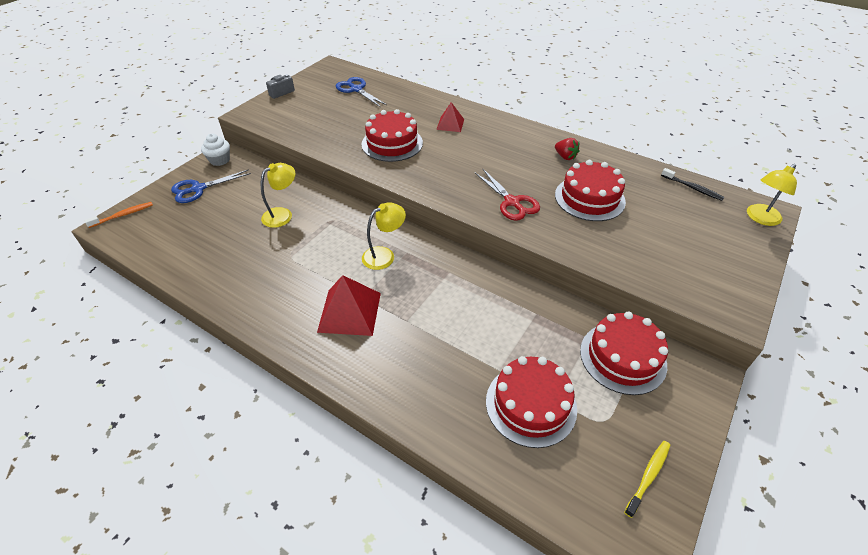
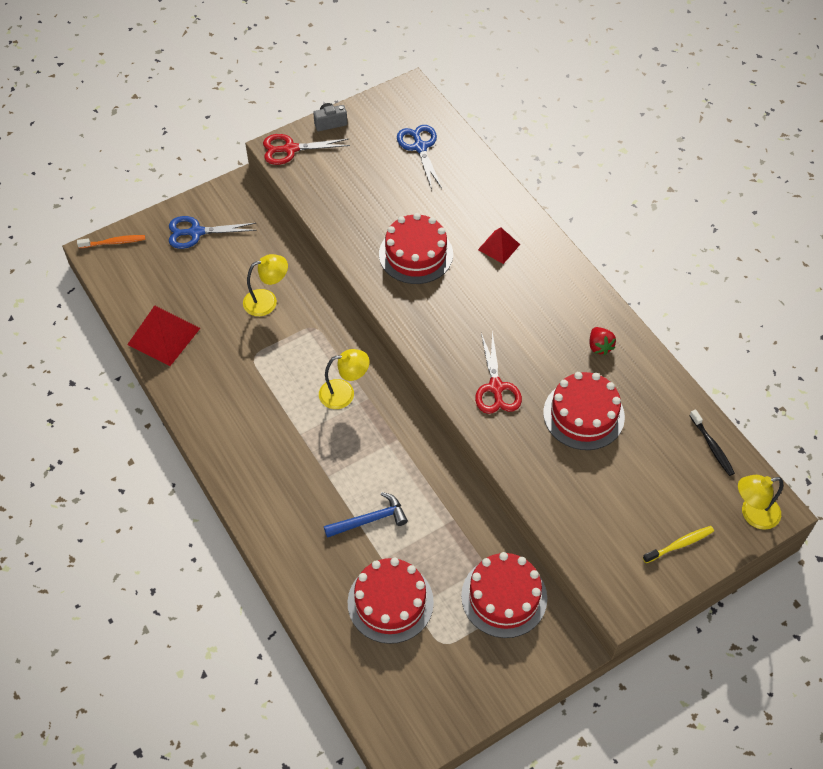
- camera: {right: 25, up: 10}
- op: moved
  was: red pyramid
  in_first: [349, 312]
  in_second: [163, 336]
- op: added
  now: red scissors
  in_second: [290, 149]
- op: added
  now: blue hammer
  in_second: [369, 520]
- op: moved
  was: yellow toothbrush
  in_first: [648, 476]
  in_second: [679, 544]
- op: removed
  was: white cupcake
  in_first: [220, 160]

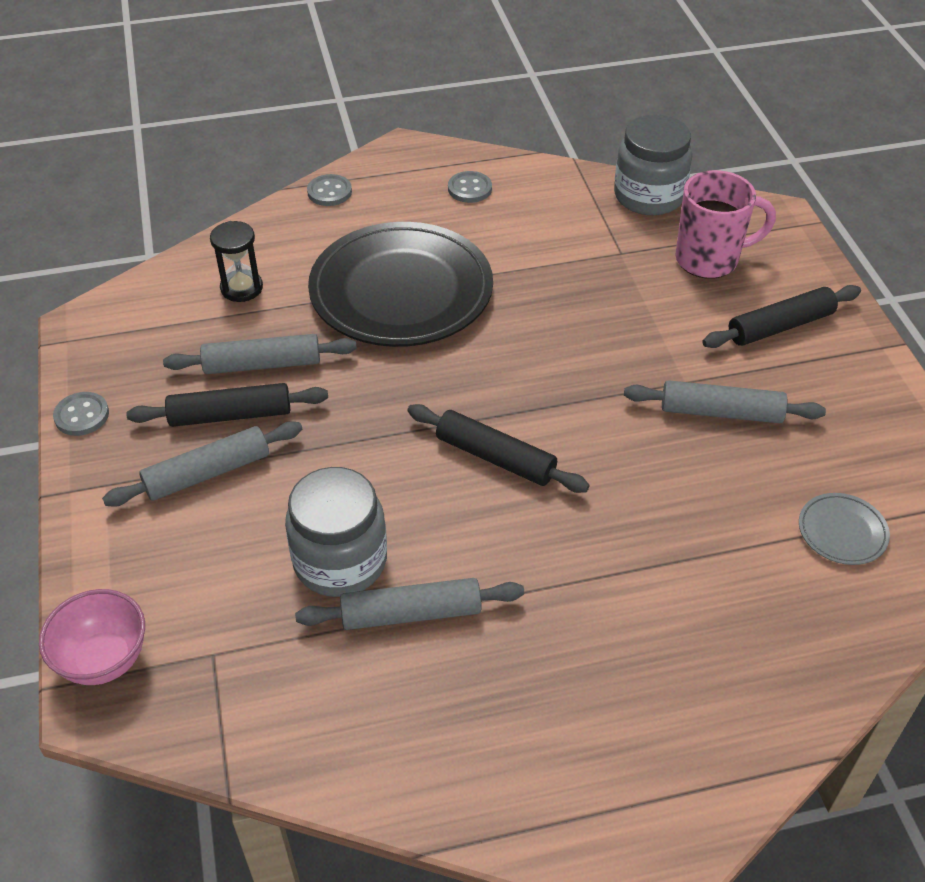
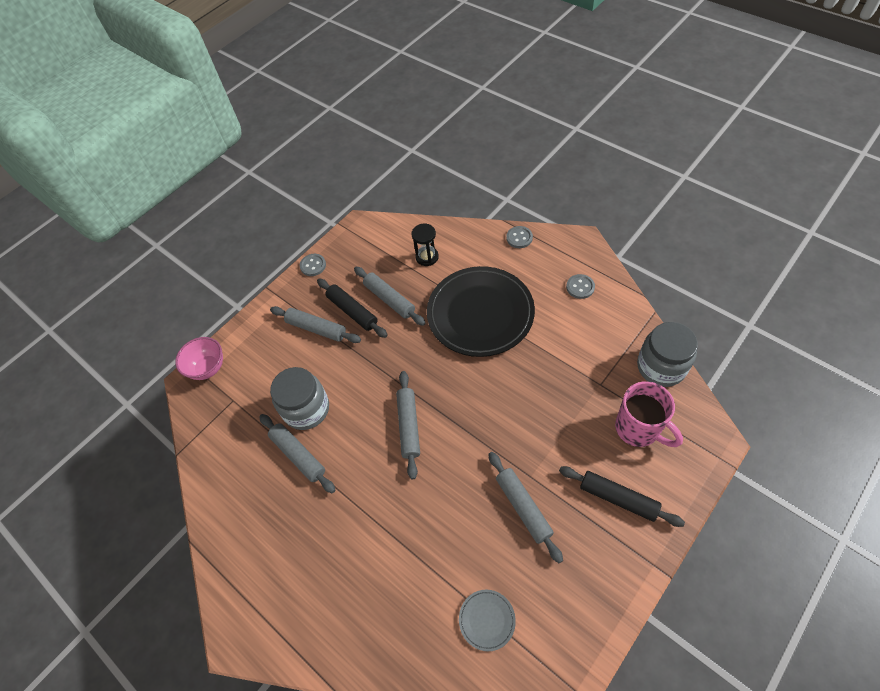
- camera: {right: 60, up: 10}
- op: recoloured
  was: black rolling pin
  now: grey rolling pin
  in_first: [495, 457]
  in_second: [409, 426]

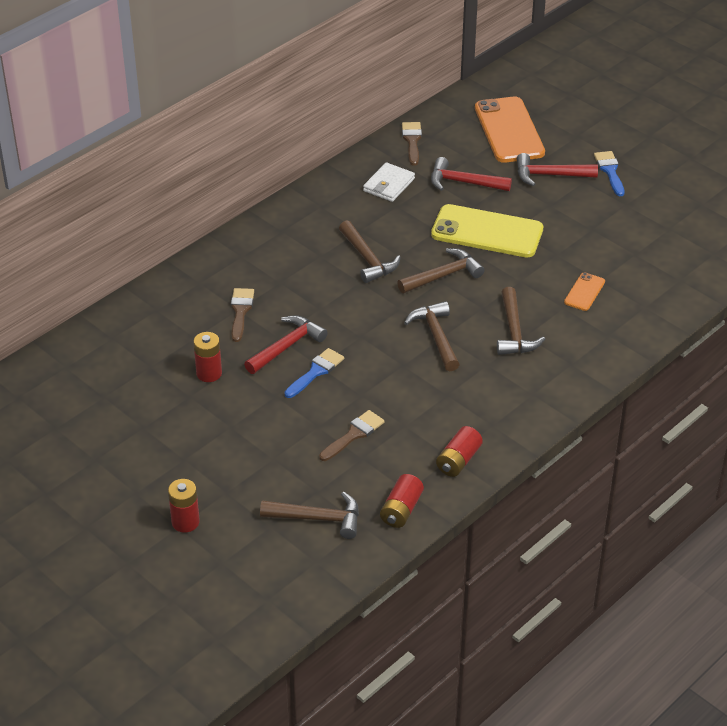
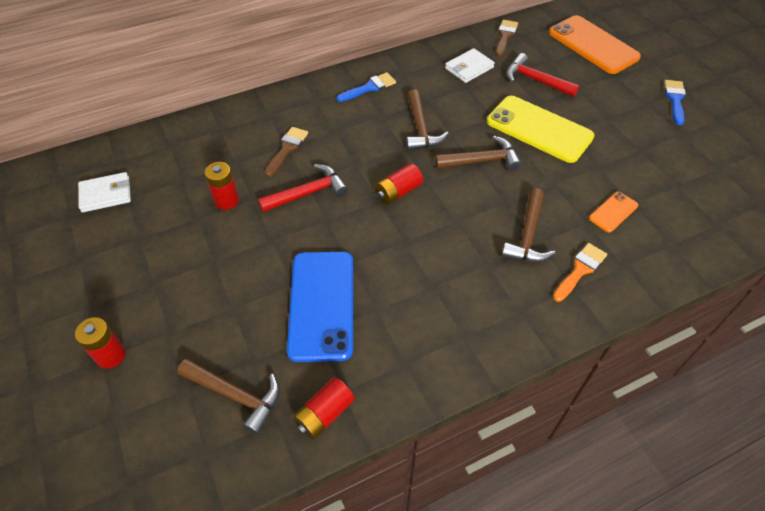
- camera: {right: 20, up: 10}
- op: added
  now: white wallet
  in_second: [106, 194]
- op: replaced
  was: brown brush
  now: blue phone
  in_first: [354, 434]
  in_second: [321, 305]
- op: moved
  was: blue brush
  in_first: [316, 372]
  in_second: [369, 87]
- op: moved
  was: red battery
  in_first: [458, 460]
  in_second: [398, 192]
- op: turned
  was: orange phone
  in_first: [509, 130]
  in_second: [593, 45]
  clockwise: -45
- op: added
  now: orange brush
  in_second: [580, 270]
- op: removed
  was: brown hammer
  in_first: [436, 336]
- op: removed
  was: red hammer
  in_first: [549, 175]

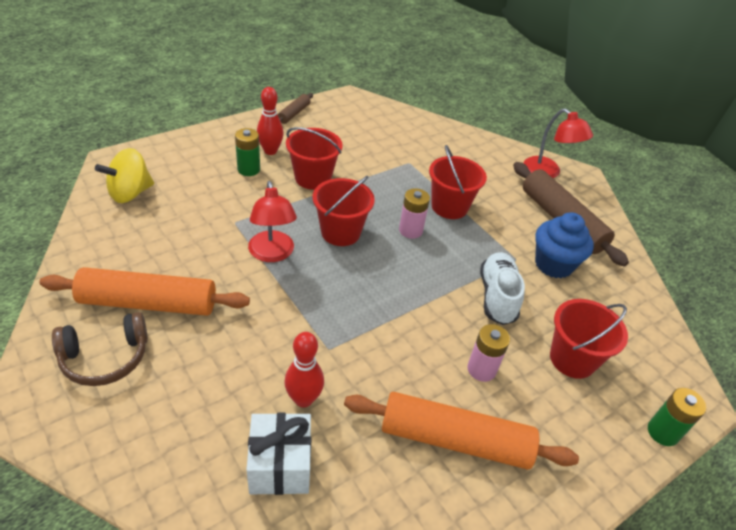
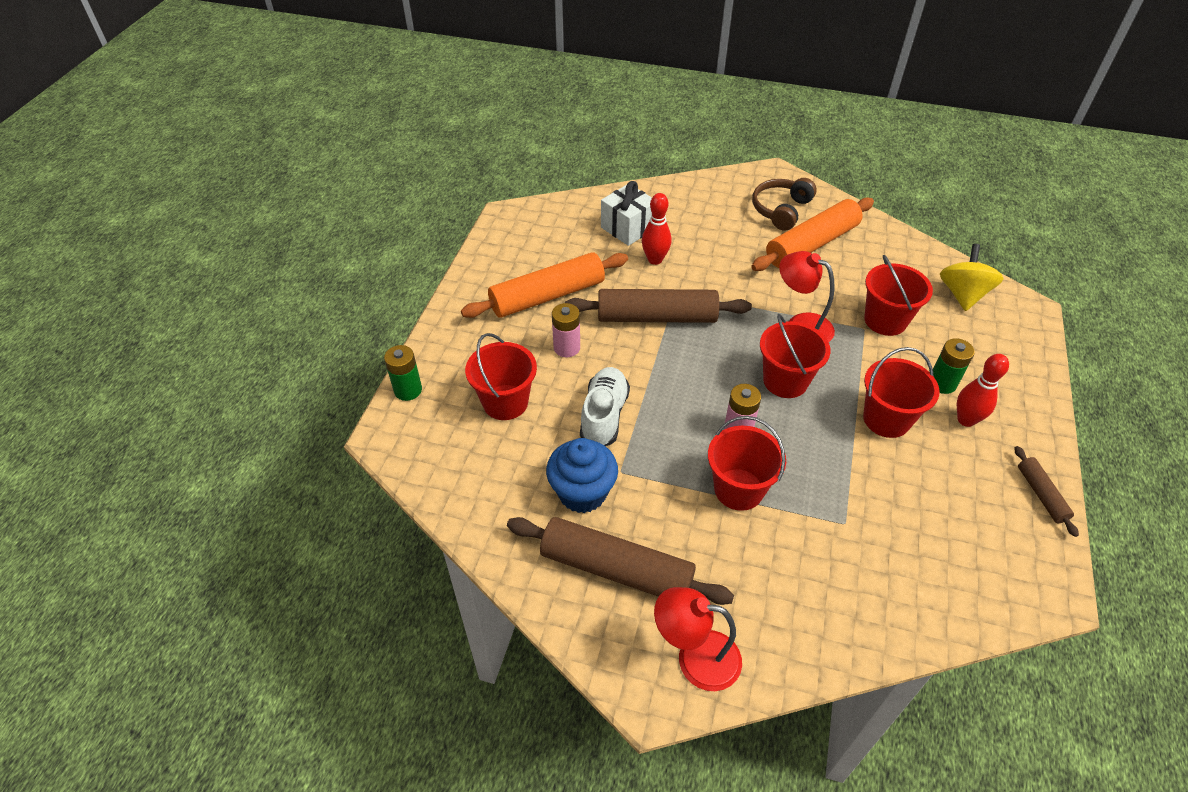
- camera: {right: 145, up: 5}
- op: added
  now: brown rolling pin
  in_second: [656, 317]
- op: turned
  was: white shoe
  in_first: [497, 297]
  in_second: [604, 416]
  clockwise: -135
- op: added
  now: red bucket
  in_second: [885, 320]

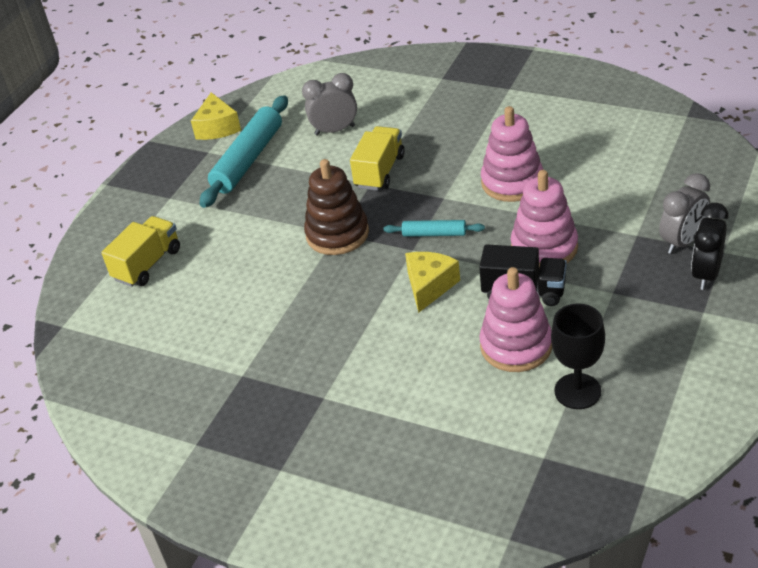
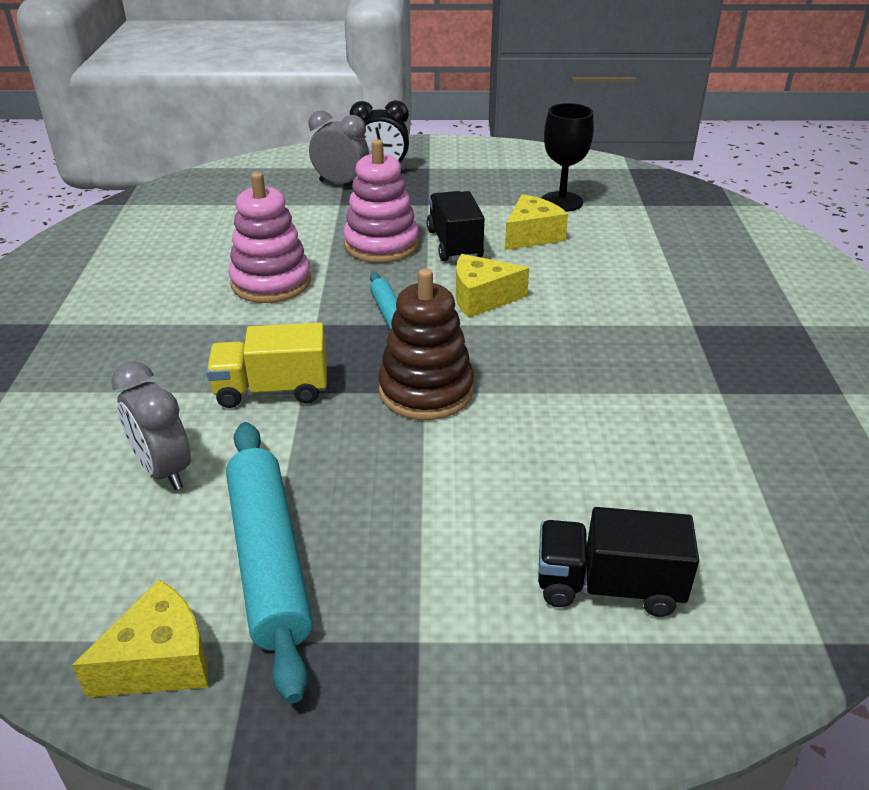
- camera: {right: -120, up: -5}
- op: turned
  was: turquoise rolling pin
  in_first: [248, 160]
  in_second: [269, 560]
  clockwise: 75
- op: replaced
  was: pink stacking toy
  now: yellow cheese
  in_first: [516, 346]
  in_second: [531, 236]
- op: recoloured
  was: yellow truck
  now: black truck
  in_first: [147, 264]
  in_second: [608, 586]

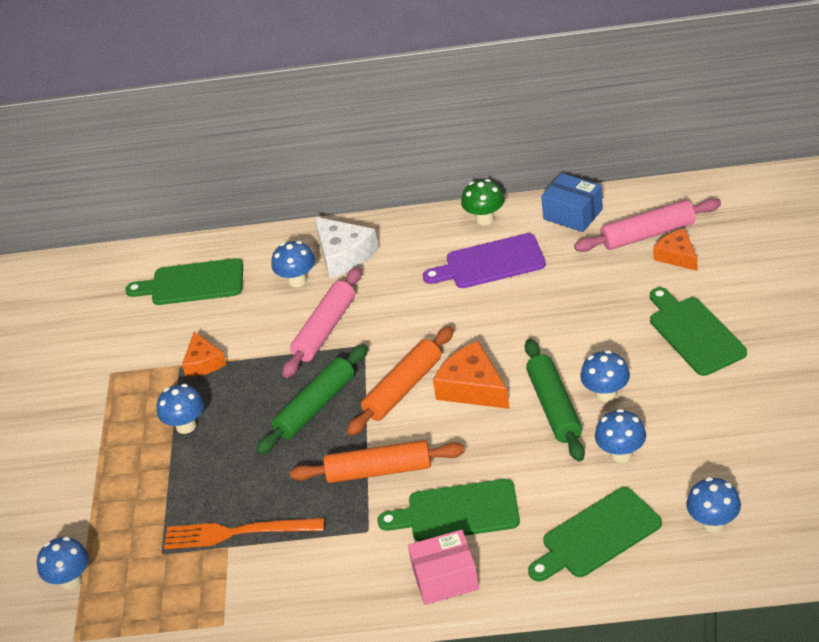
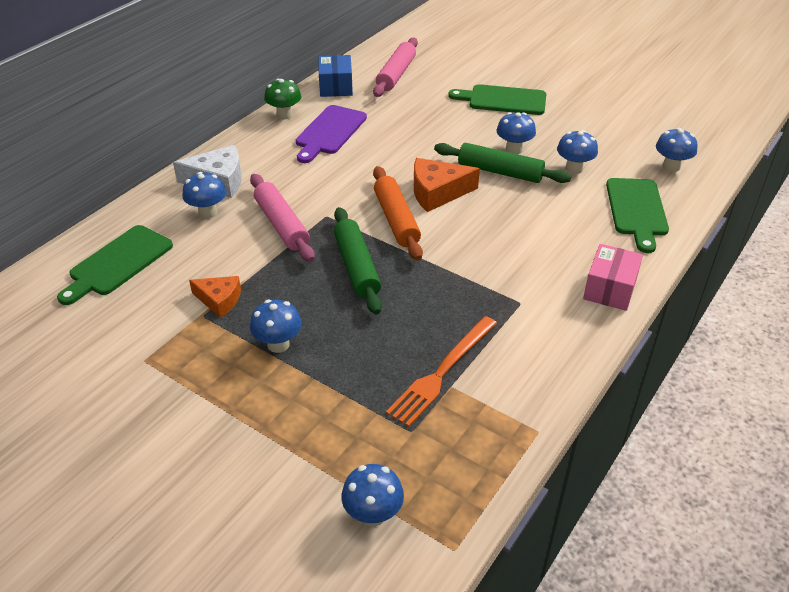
- camera: {right: -60, up: 0}
- op: turned
  was: blue box
  in_first: [573, 214]
  in_second: [336, 87]
  clockwise: -75
- op: removed
  was: orange rolling pin
  in_first: [379, 471]
- op: removed
  was: green cutting board
  in_first: [457, 512]
- op: removed
  was: orange cheese
  in_first: [677, 256]

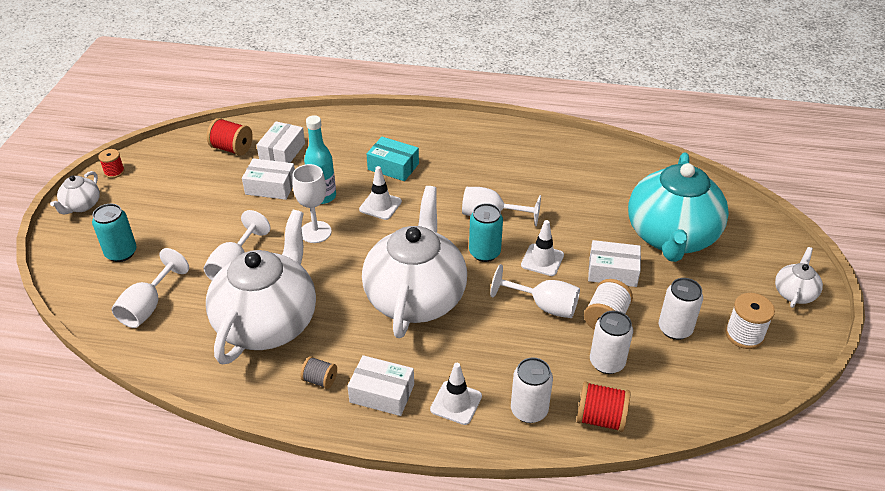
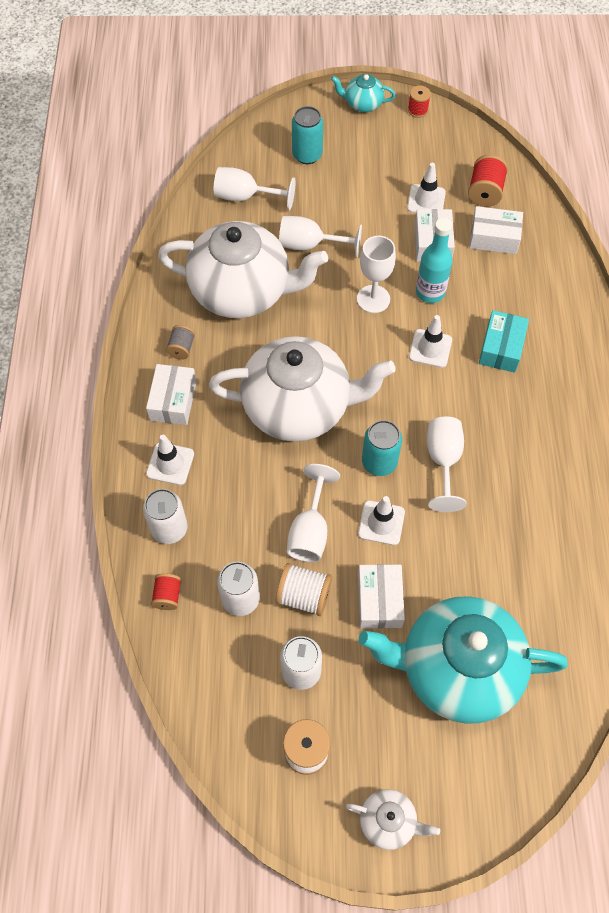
- camera: {right: 80, up: 20}
- op: resized
  was: red spool
  in_first: [600, 418]
  in_second: [167, 596]
  ratio: 0.64
- op: recoloured
  was: white teapot
  now: turquoise teapot
  in_first: [81, 206]
  in_second: [362, 104]
- op: added
  now: white traffic cone
  in_second: [426, 200]

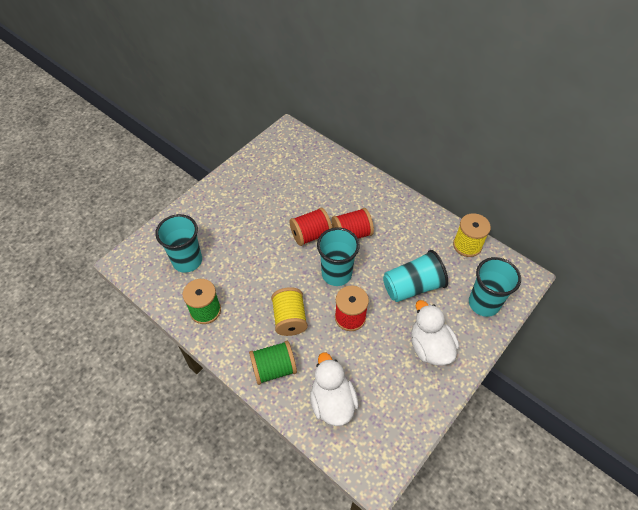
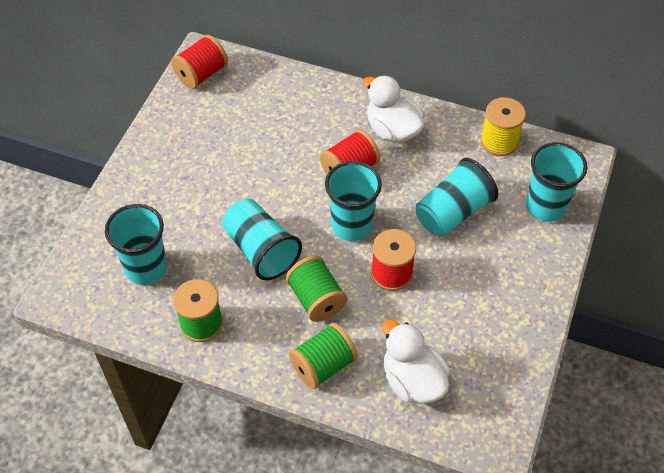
- camera: {right: -20, up: 0}
- op: moved
  was: red spool
  in_first: [311, 235]
  in_second: [201, 74]
- op: added
  now: turquoise cup
  in_second: [261, 250]
- op: recoloured
  was: yellow spool
  now: green spool
  in_first: [289, 319]
  in_second: [316, 299]
- op: moved
  was: white duck
  in_first: [430, 347]
  in_second: [392, 130]

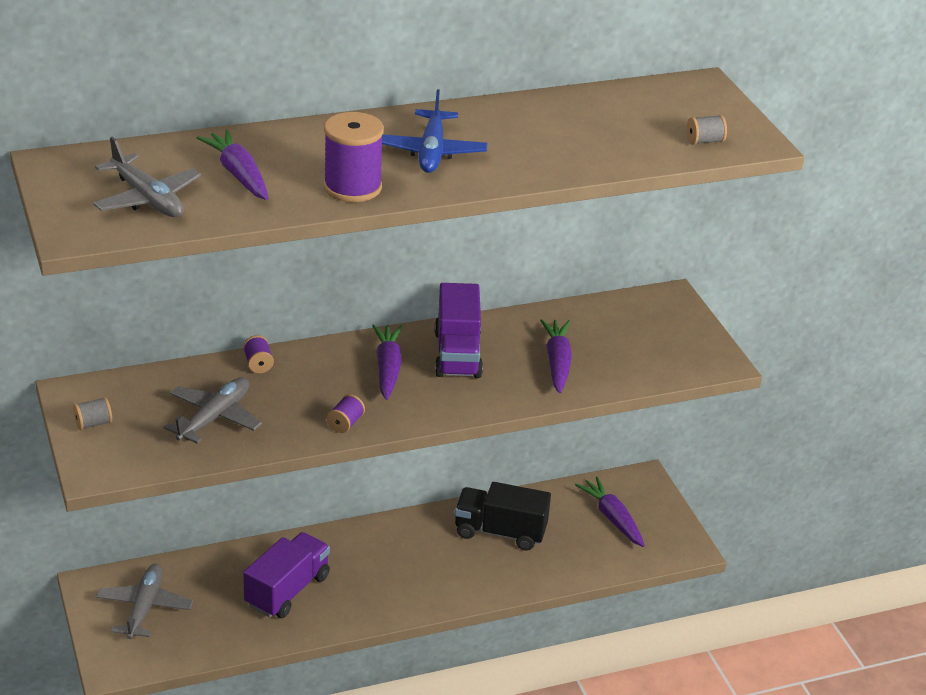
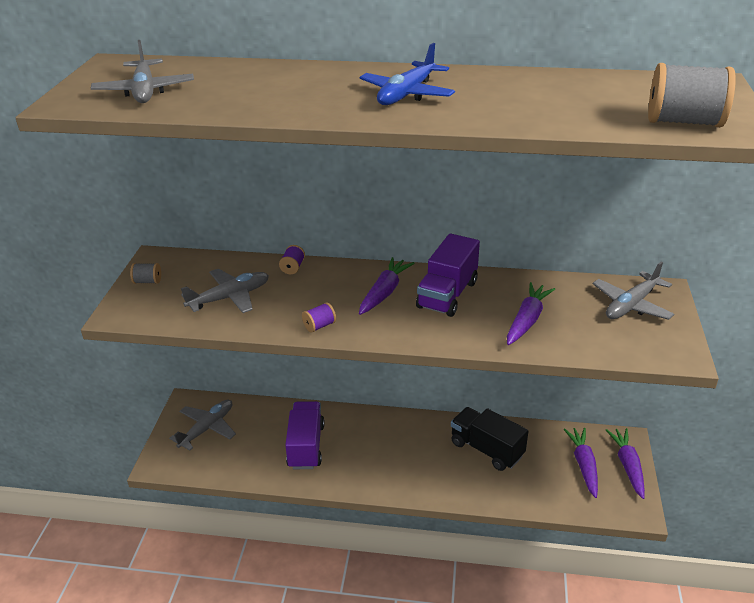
- camera: {right: 30, up: 0}
- op: turned
  was: purple truck
  in_first: [287, 591]
  in_second: [306, 446]
  clockwise: -60
- op: added
  now: grey plane
  in_second: [631, 305]
- op: moved
  was: purple carrot
  in_first: [238, 174]
  in_second: [627, 466]
- op: resized
  was: grey spool
  in_first: [704, 141]
  in_second: [683, 122]
  ratio: 2.02
- op: removed
  was: purple spool
  in_first: [352, 187]

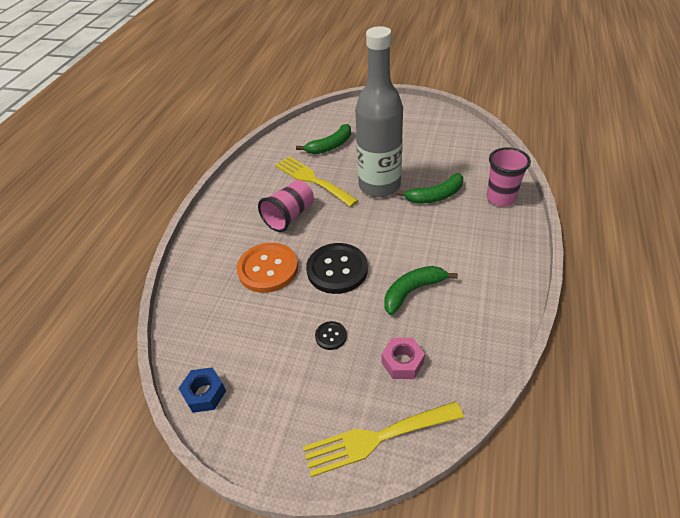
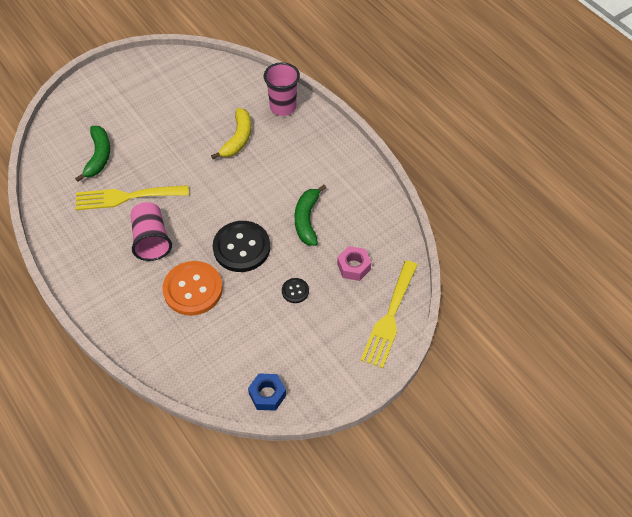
- camera: {right: -55, up: 10}
- op: recoloured
  was: green banana
  now: yellow banana
  in_first: [435, 196]
  in_second: [238, 139]
- op: removed
  was: grey bottle
  in_first: [379, 186]

